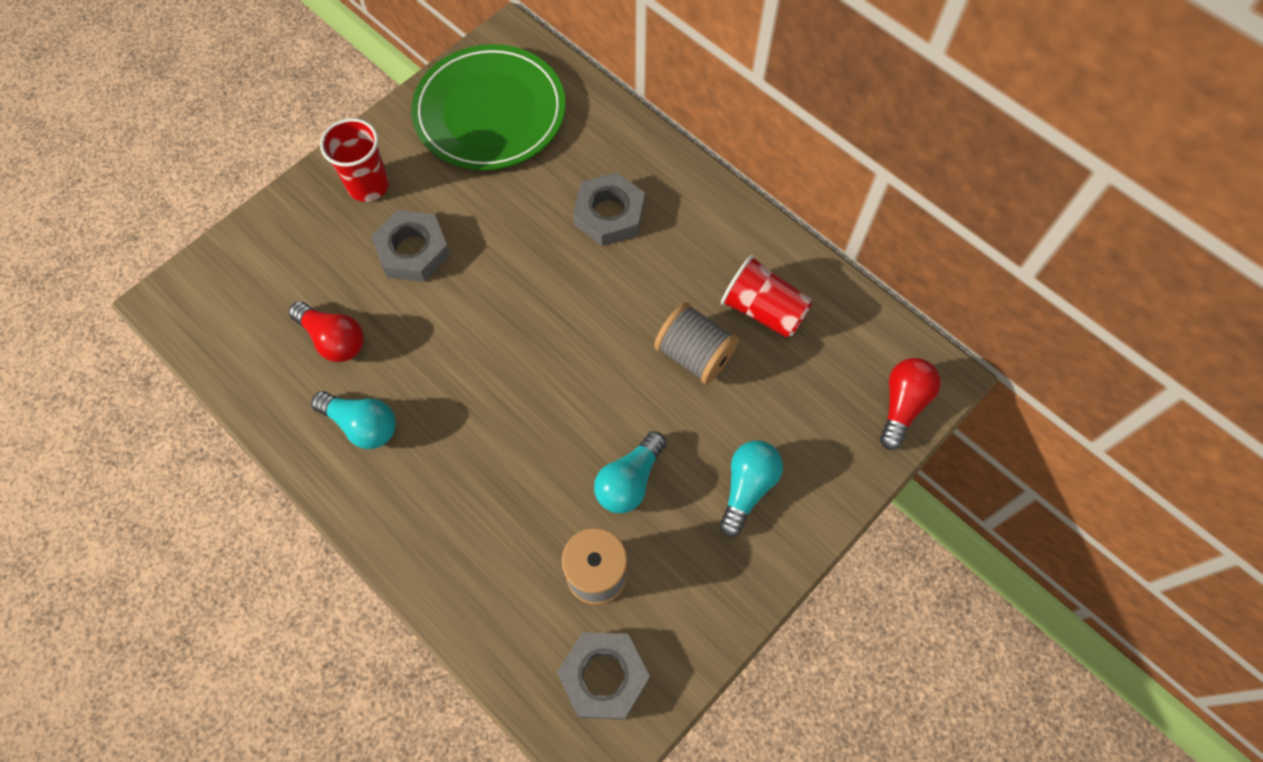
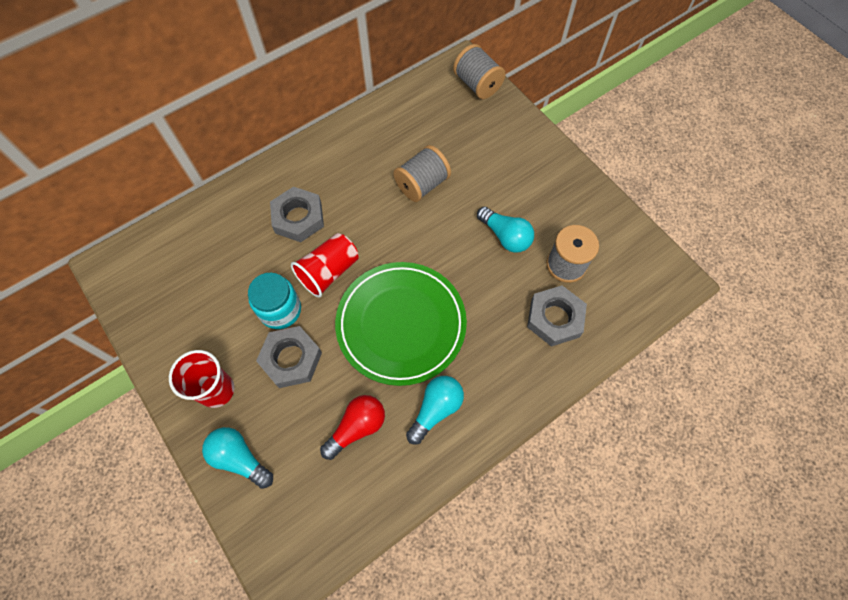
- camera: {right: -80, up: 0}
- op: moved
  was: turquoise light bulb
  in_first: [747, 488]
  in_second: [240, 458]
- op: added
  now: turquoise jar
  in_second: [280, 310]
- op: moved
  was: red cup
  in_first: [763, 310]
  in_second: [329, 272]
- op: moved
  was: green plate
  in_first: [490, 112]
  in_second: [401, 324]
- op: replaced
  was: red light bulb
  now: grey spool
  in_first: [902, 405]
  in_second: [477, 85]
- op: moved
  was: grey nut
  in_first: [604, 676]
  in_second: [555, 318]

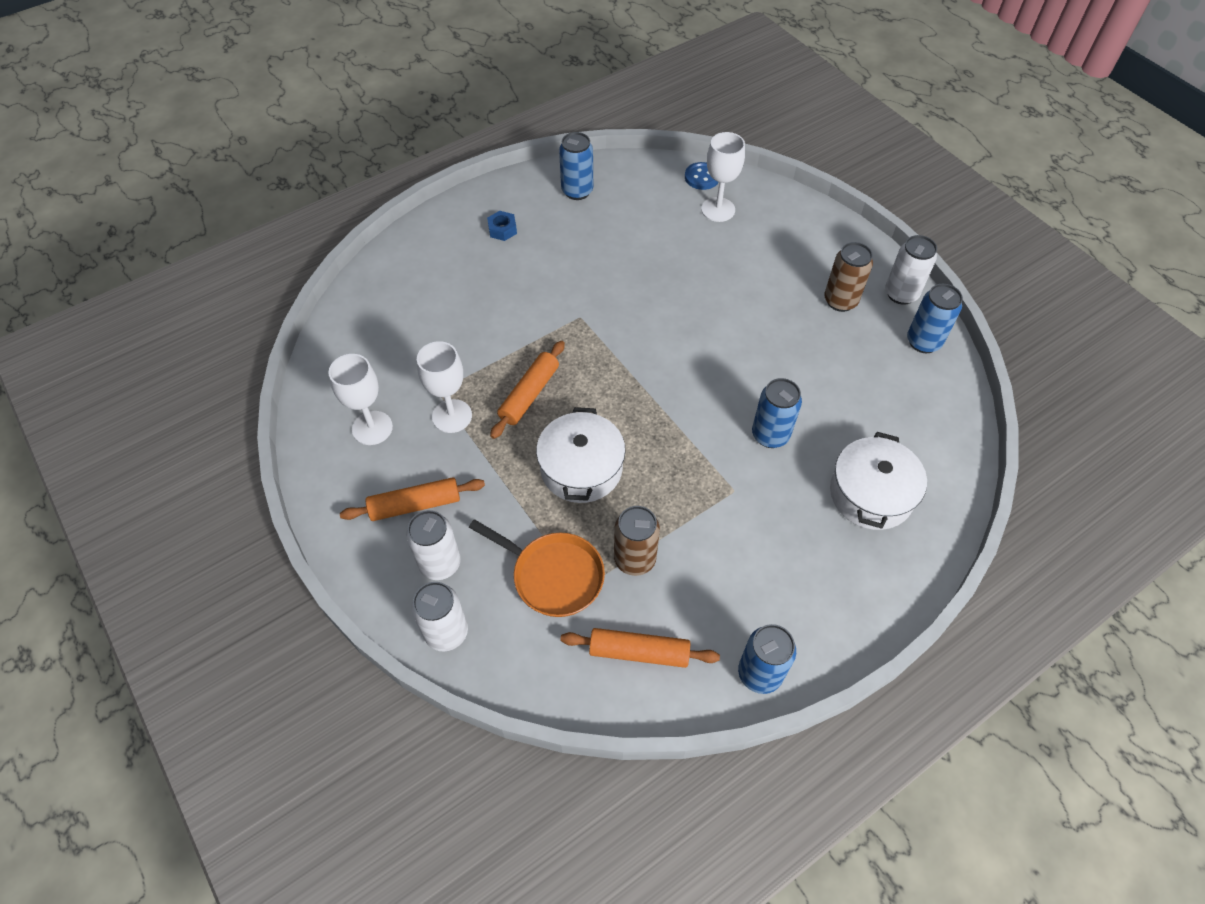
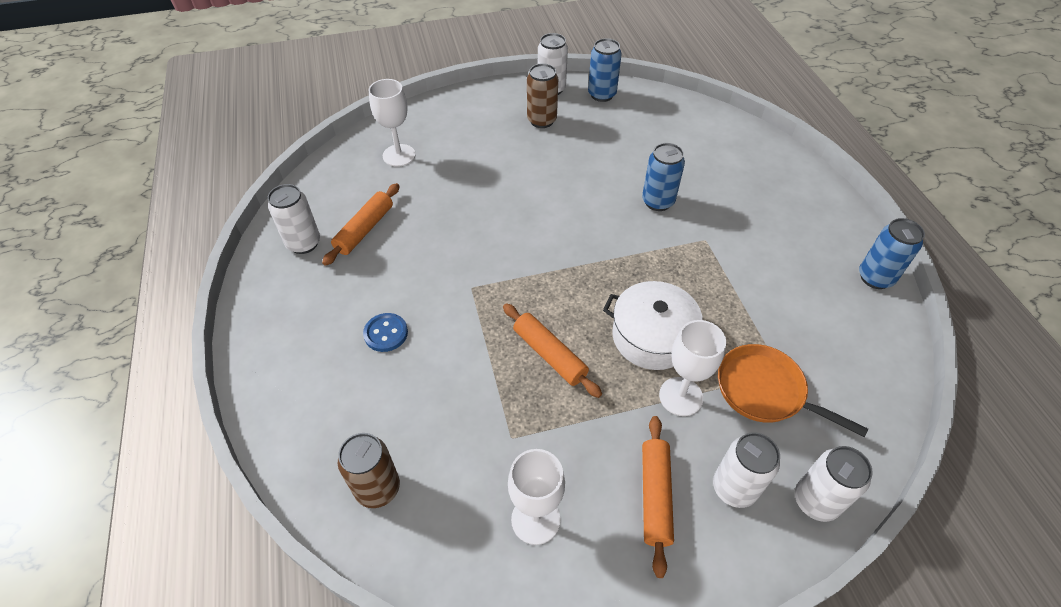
- camera: {right: -70, up: -5}
- op: recoloured
  was: blue can
  now: white can
  in_first: [577, 191]
  in_second: [303, 243]
- op: moved
  was: orange rolling pin
  in_first: [639, 652]
  in_second: [364, 229]
- op: moved
  was: brown can
  in_first: [634, 559]
  in_second: [378, 488]
- op: moved
  was: blue button
  in_first: [702, 177]
  in_second: [386, 333]
- op: moved
  was: white goblet
  in_first: [452, 416]
  in_second: [681, 396]
- op: turned
  was: orange pan
  in_first: [553, 575]
  in_second: [765, 391]
  clockwise: -105
- op: removed
  was: blue nut
  in_first: [502, 230]
- op: removed
  was: white pot
  in_first: [871, 494]

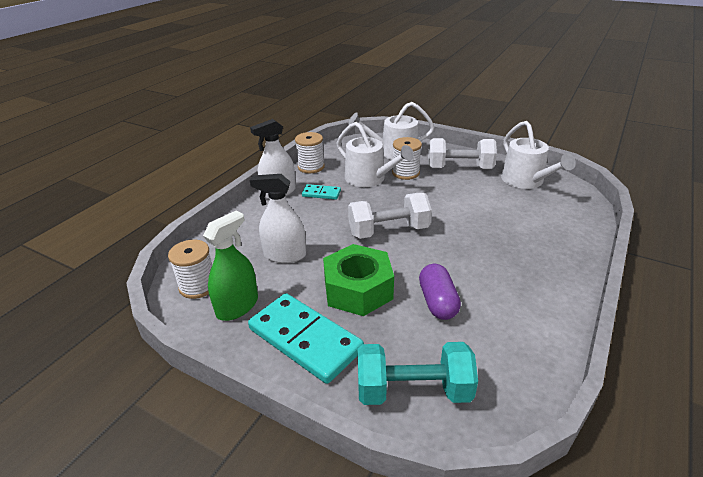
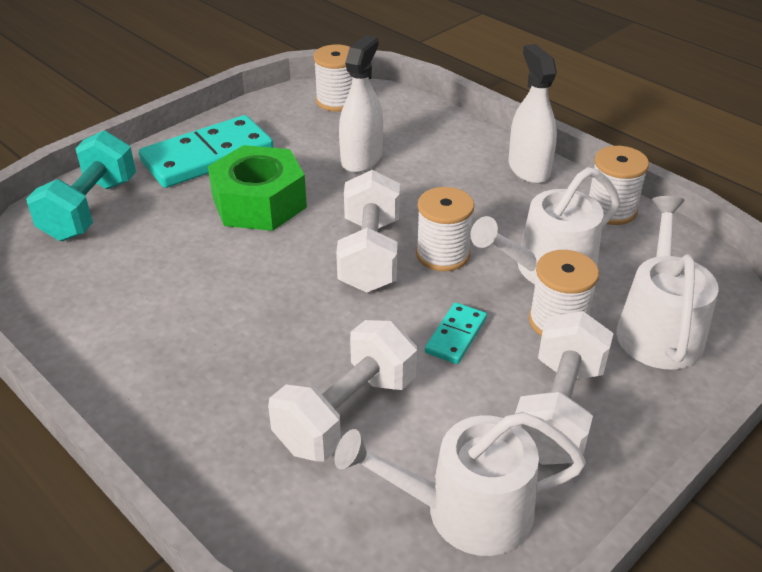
- camera: {right: 105, up: 5}
- op: added
  now: white dumbbell
  in_second: [346, 413]
- op: added
  now: white spool
  in_second: [442, 254]
- op: moved
  was: turquoise domino
  in_first: [321, 193]
  in_second: [456, 336]
- op: removed
  was: green spray bottle
  in_first: [237, 306]
- op: removed
  was: purple capsule
  in_first: [437, 302]

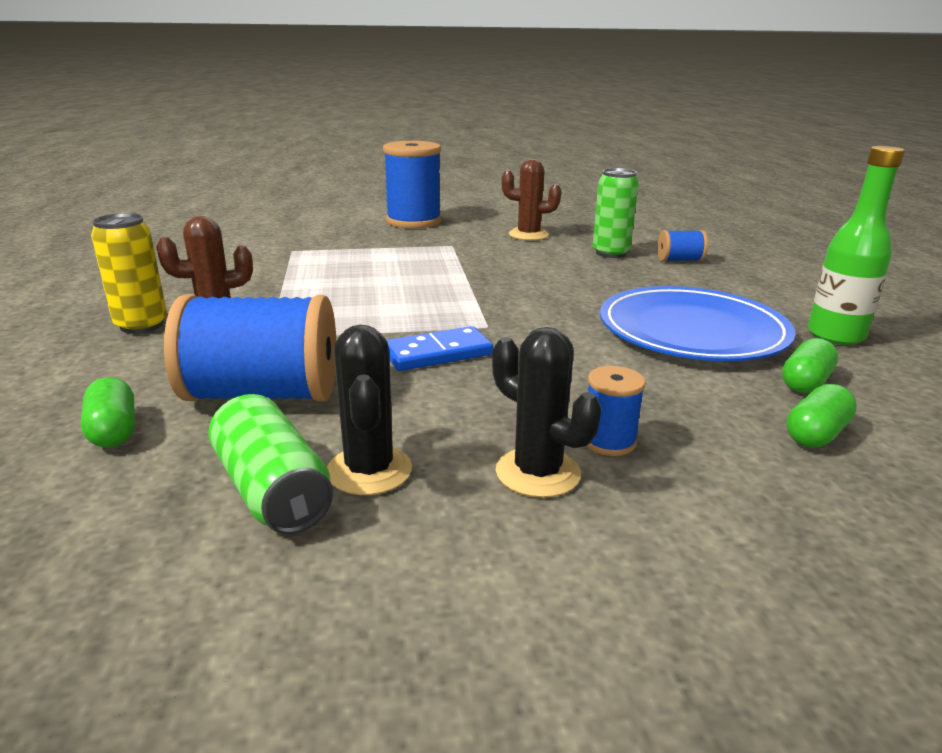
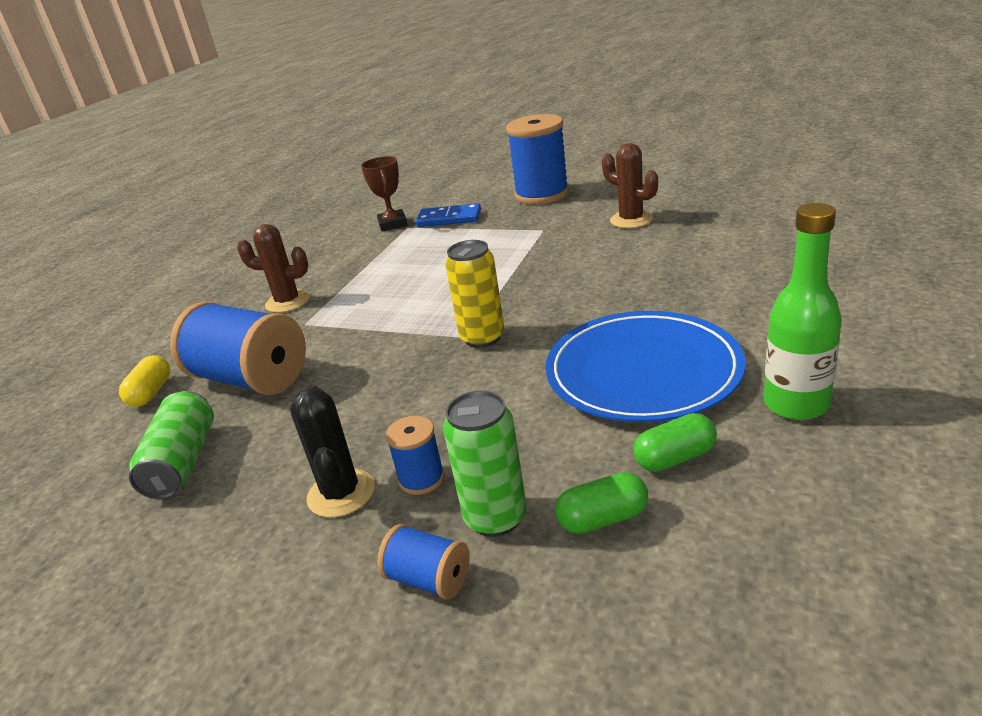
- camera: {right: 35, up: 5}
- op: recoloured
  was: green capsule
  now: yellow capsule
  in_first: [114, 431]
  in_second: [151, 393]
- op: added
  now: brown trophy
  in_second: [392, 224]
- op: moved
  was: blue spool
  in_first: [680, 260]
  in_second: [429, 579]
- op: moved
  was: blue domino
  in_first: [437, 353]
  in_second: [449, 219]
- op: moved
  was: green can
  in_first: [610, 253]
  in_second: [495, 518]
- op: moved
  was: yellow can
  in_first: [141, 325]
  in_second: [482, 338]
- op: removed
  was: black cactus
  in_first: [369, 470]

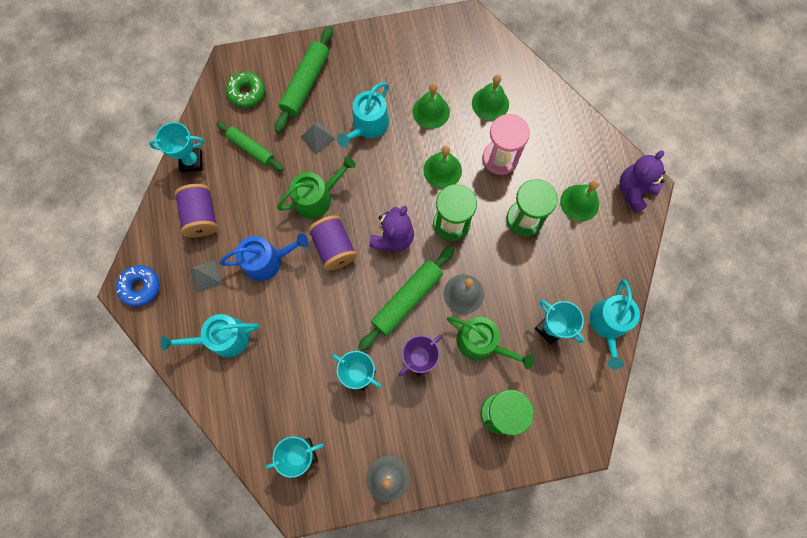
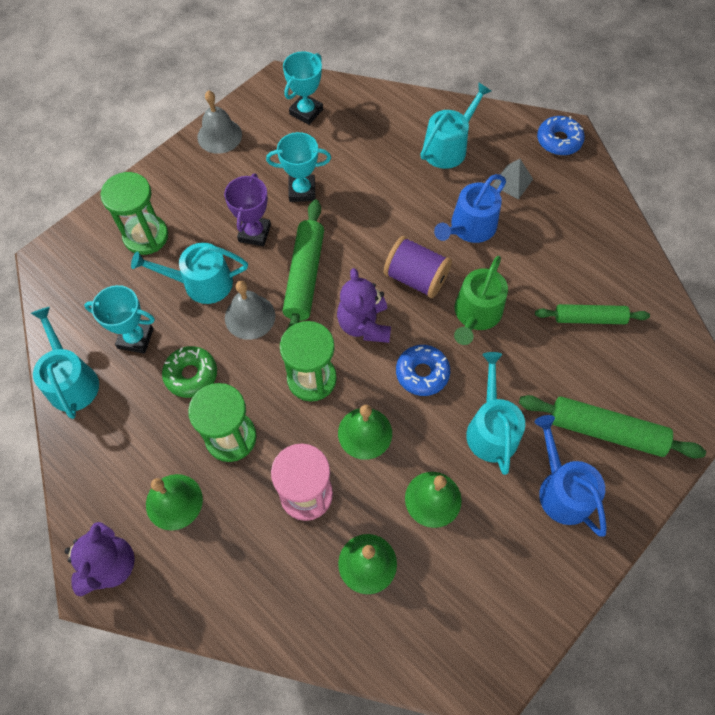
- camera: {right: 145, up: -10}
- op: recoloured
  was: green watering can
  now: turquoise watering can
  in_first: [482, 343]
  in_second: [201, 283]
- op: moved
  was: green donut
  in_first: [247, 93]
  in_second: [191, 375]
- op: added
  now: blue donut
  in_second: [422, 373]
- op: turned
  was: green rolling pin
  in_first: [306, 84]
  in_second: [605, 431]
  clockwise: -60
- op: added
  now: blue watering can
  in_second: [562, 489]
- op: removed
  was: turquoise trophy
  in_first: [191, 161]
- op: removed
  was: purple spool
  in_first: [201, 216]
- op: removed
  was: grey pyramid
  in_first: [318, 138]

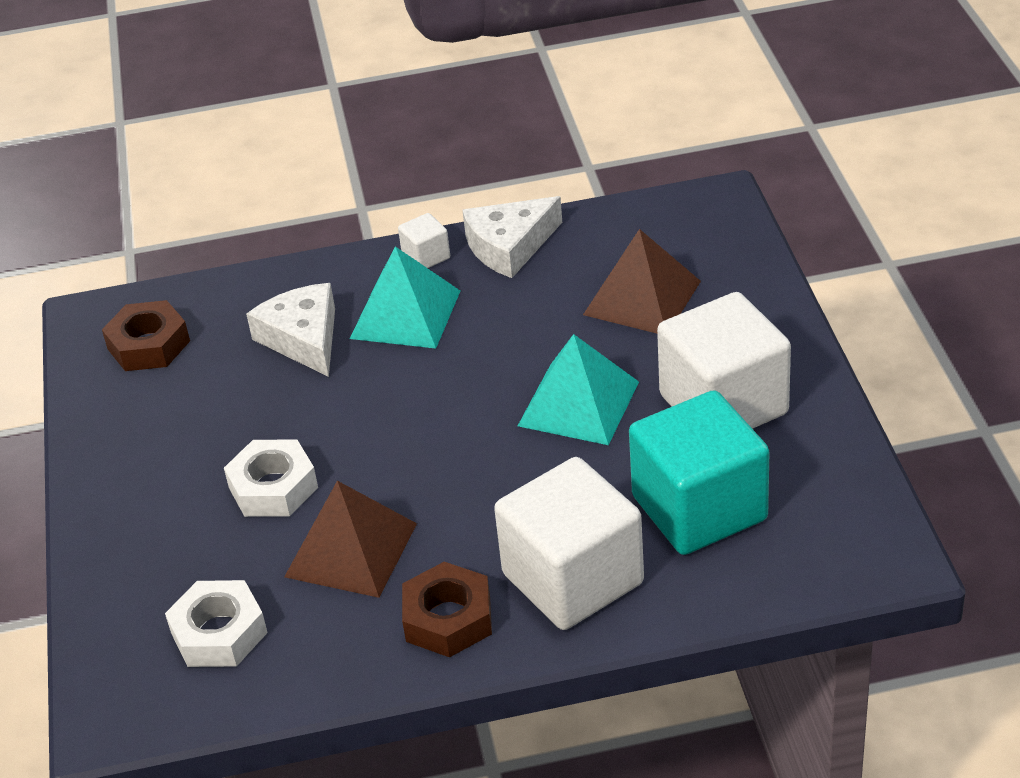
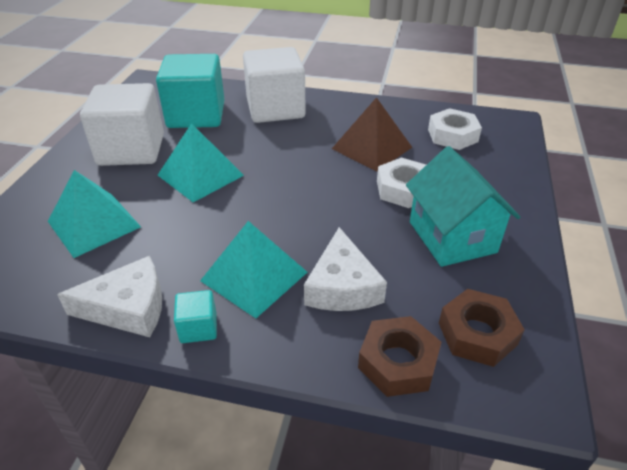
- camera: {right: -160, up: 0}
- op: recoloured
  was: brown pyramid
  now: turquoise pyramid
  in_first: [642, 297]
  in_second: [94, 224]
- op: recoloured
  was: white cube
  now: turquoise cube
  in_first: [426, 256]
  in_second: [198, 328]
- op: moved
  was: brown nut
  in_first: [448, 619]
  in_second: [398, 362]
- op: added
  now: turquoise house
  in_second: [452, 237]

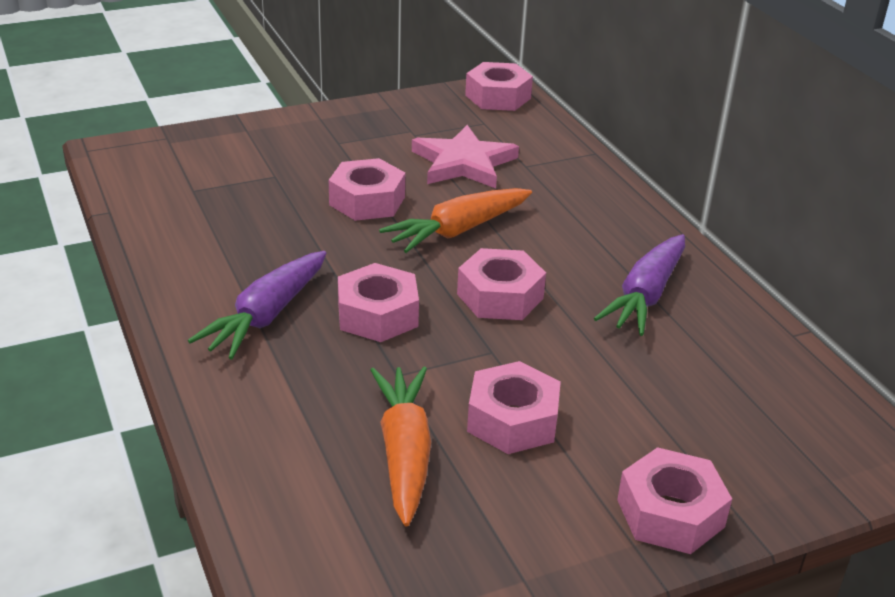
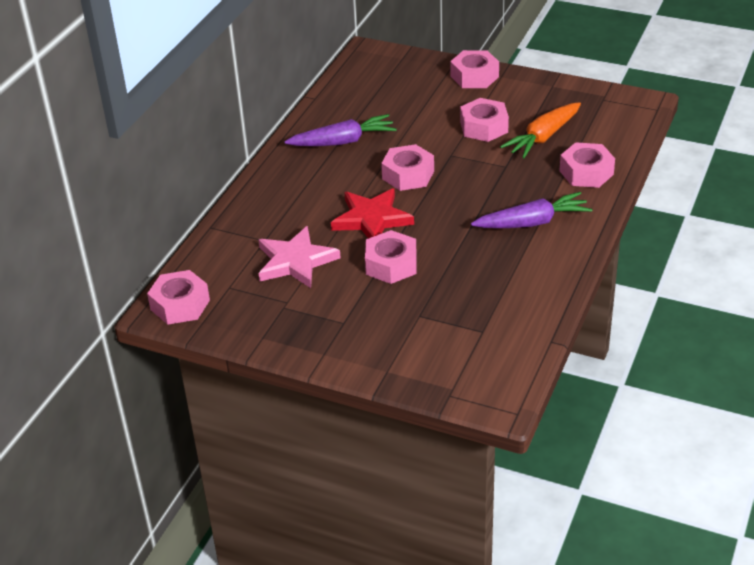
- camera: {right: -130, up: 5}
- op: replaced
  was: orange carrot
  now: red star
  in_first: [457, 230]
  in_second: [372, 219]
- op: moved
  was: pink nut
  in_first: [377, 315]
  in_second: [586, 172]

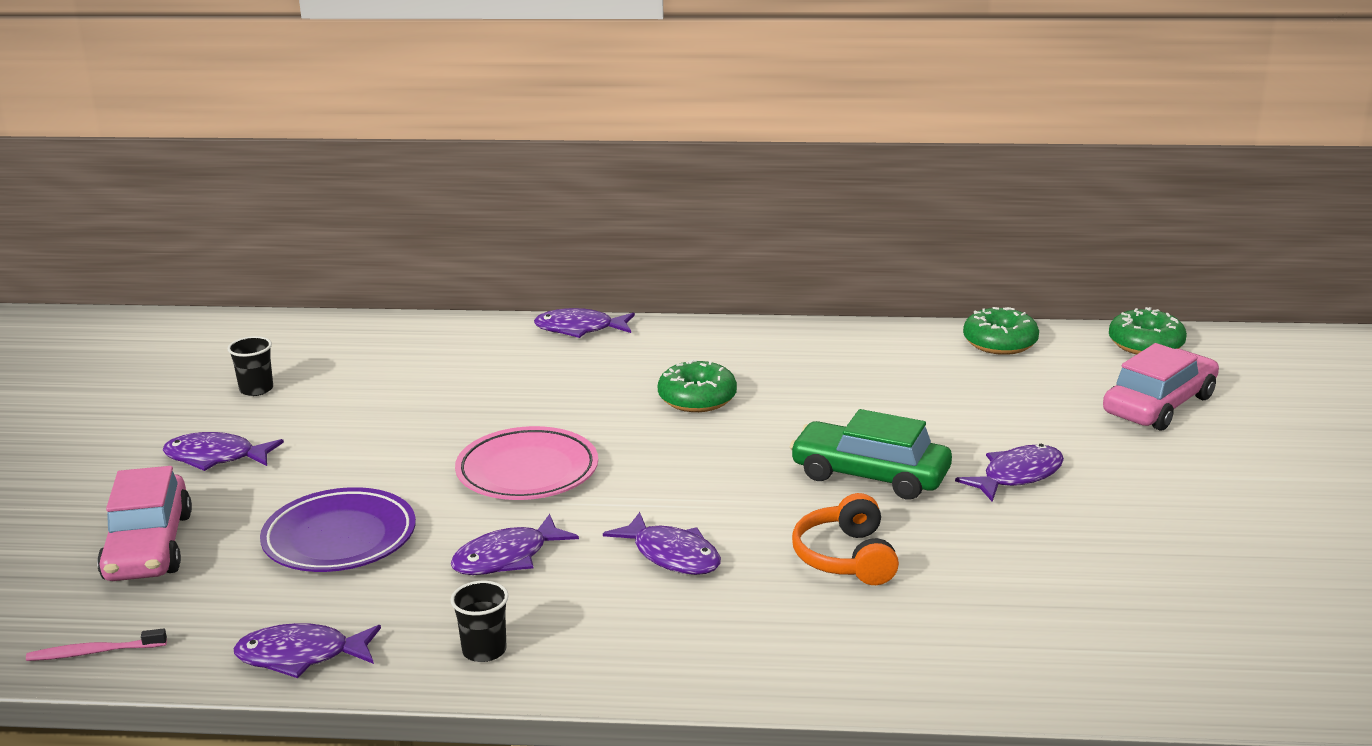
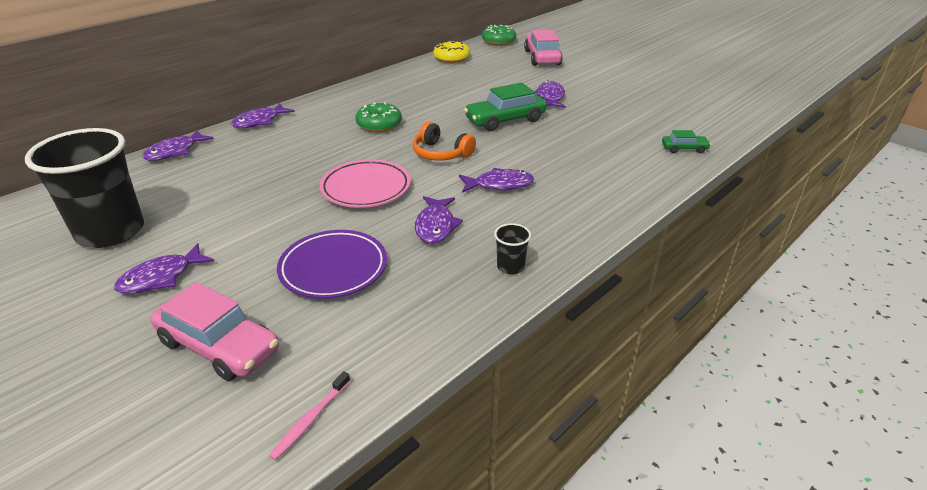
- camera: {right: -50, up: 10}
- op: resized
  was: black cup
  in_first: [256, 389]
  in_second: [111, 232]
  ratio: 2.47
- op: moved
  was: purple fish
  in_first: [301, 656]
  in_second: [175, 151]
- op: moved
  was: orange headphones
  in_first: [846, 557]
  in_second: [441, 153]
- op: recoloured
  was: green donut
  now: yellow donut
  in_first: [1000, 343]
  in_second: [451, 58]
- op: added
  now: green car
  in_second: [684, 148]

